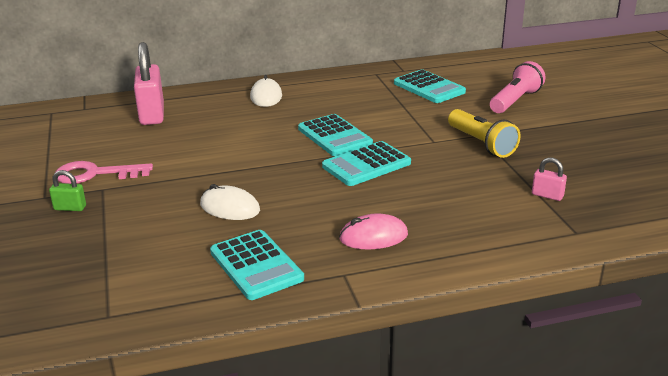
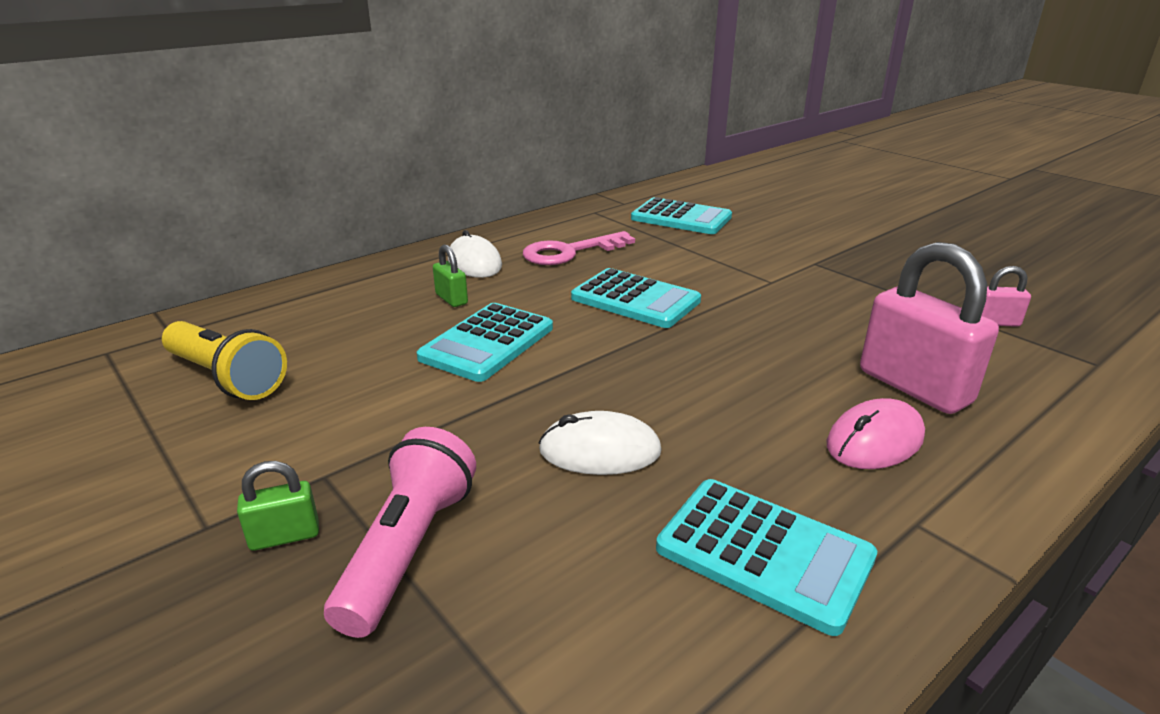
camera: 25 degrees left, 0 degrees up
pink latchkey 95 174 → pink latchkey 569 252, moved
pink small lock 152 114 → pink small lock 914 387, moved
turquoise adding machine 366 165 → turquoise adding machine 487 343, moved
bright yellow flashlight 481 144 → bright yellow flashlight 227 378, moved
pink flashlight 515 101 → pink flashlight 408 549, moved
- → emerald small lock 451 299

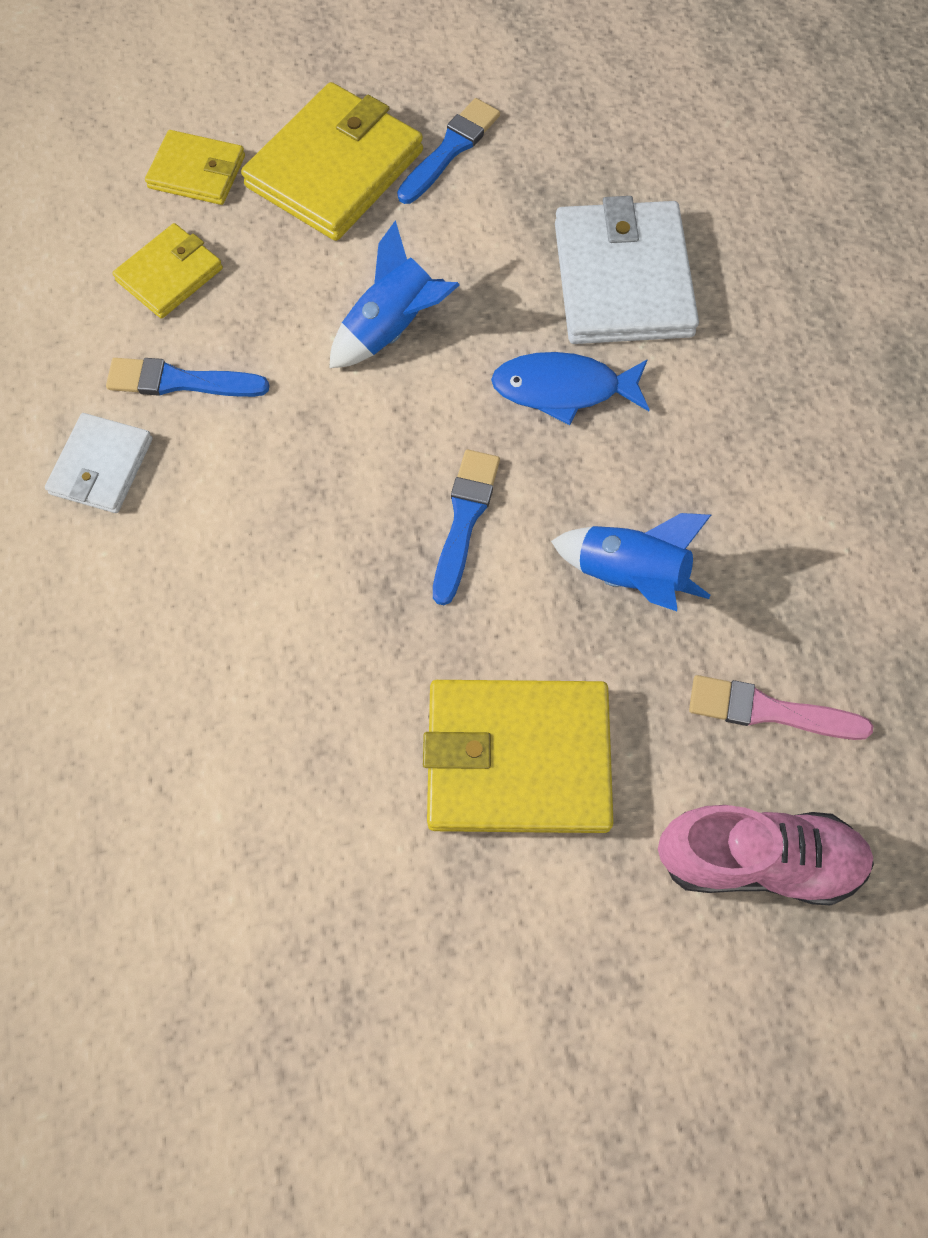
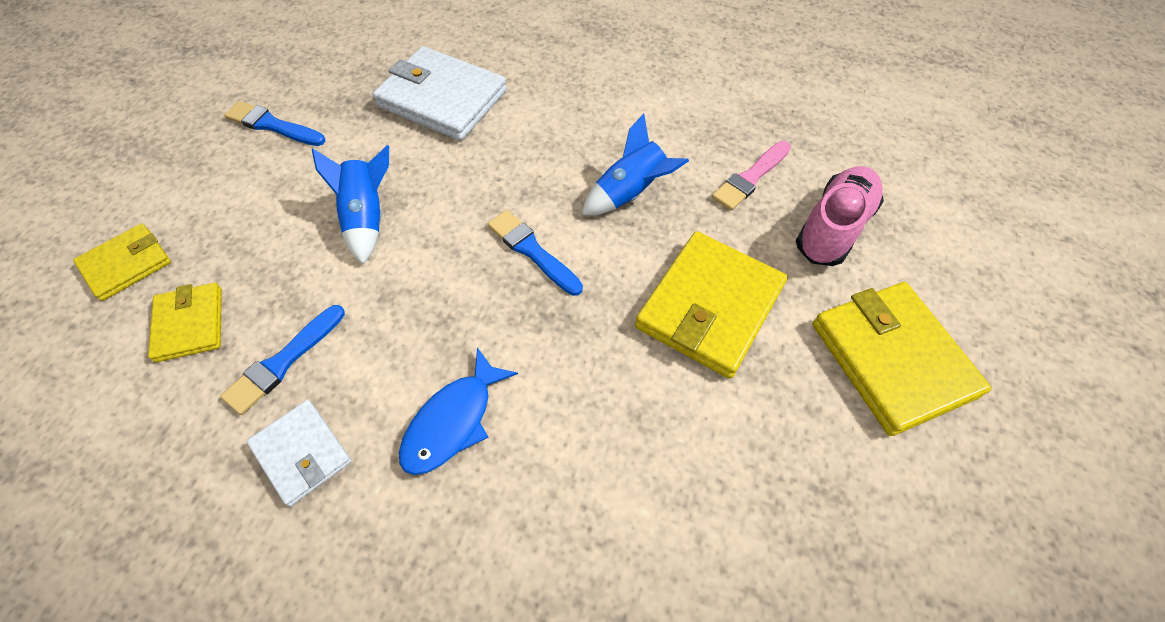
camera: 60 degrees left, 10 degrees down
bright yellow card wallet 334 169 → bright yellow card wallet 892 359, moved
royal blue paint brush 450 149 → royal blue paint brush 272 125, 45 degrees counterclockwise
royal blue fish figure 563 389 → royal blue fish figure 453 421, moved

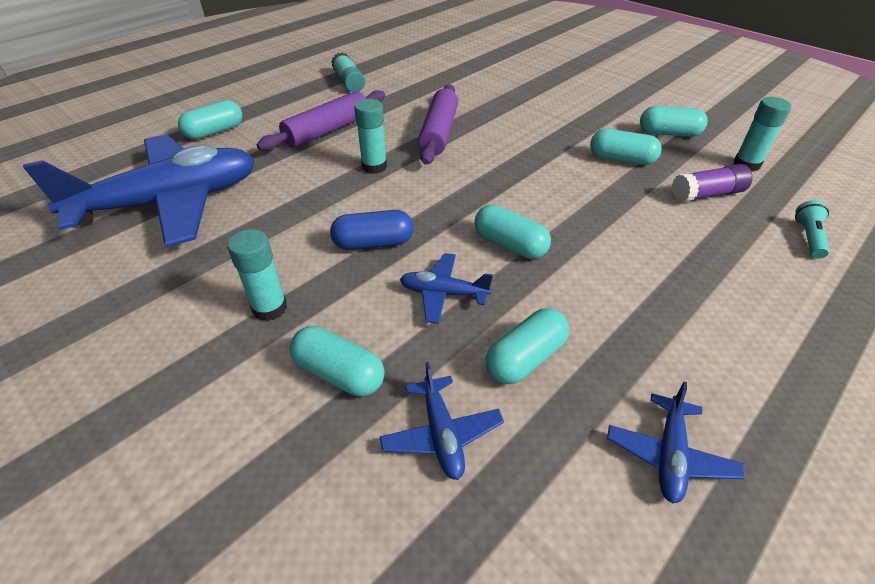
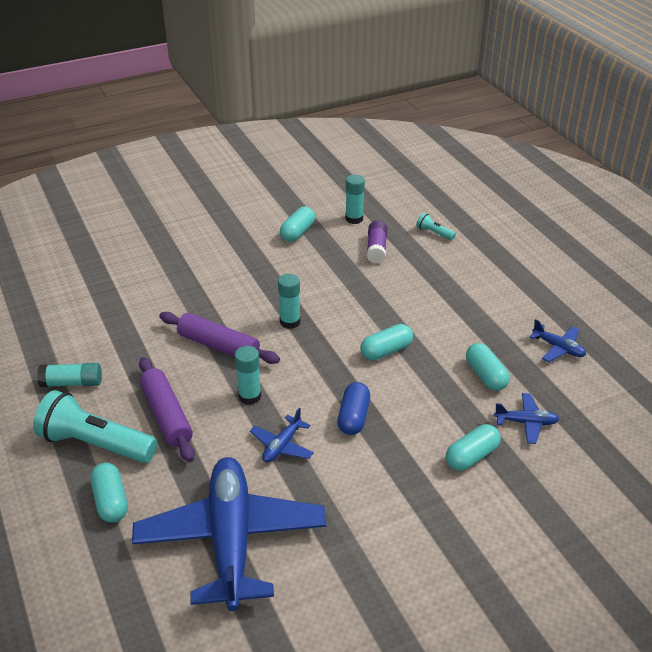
camera: 70 degrees left, 5 degrees down
turquoise stick of glue 270 308 → turquoise stick of glue 290 322, moved
royal blue toy plane 443 293 → royal blue toy plane 282 446, moved
turquoise capsule 621 159 → -
- → turquoise flashlight 95 444

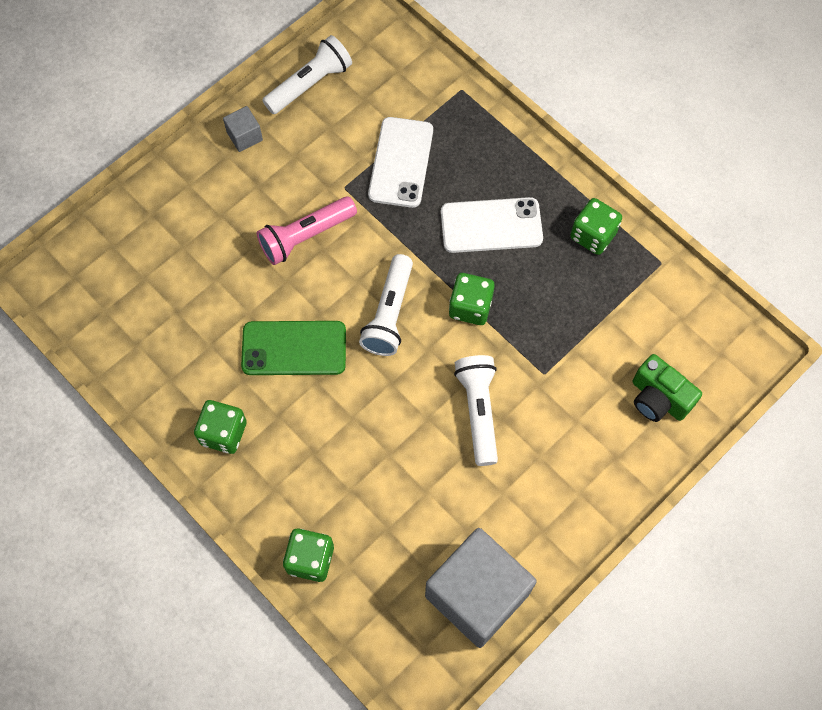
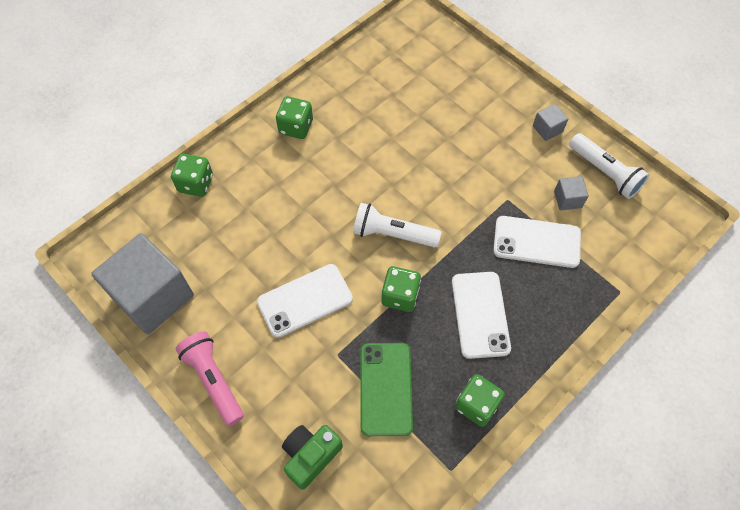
camera: 90 degrees right, 5 degrees down
emerald smartphone 294 348 → emerald smartphone 386 388, moved
pink flashlight 306 236 → pink flashlight 213 380, moved
pure white flashlight 478 411 → pure white smartphone 305 300
- → grey cube 567 199

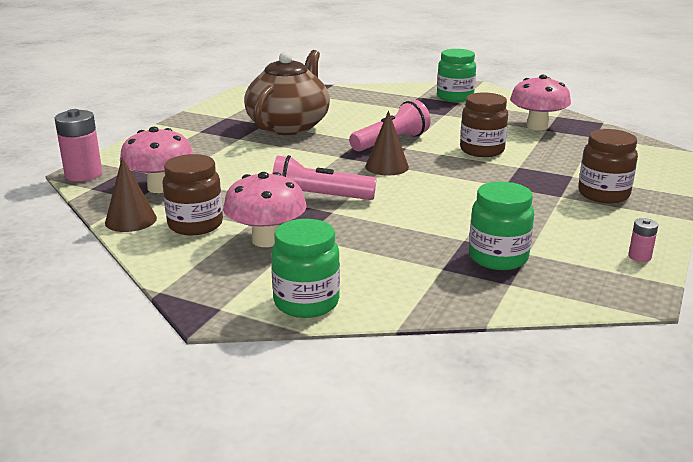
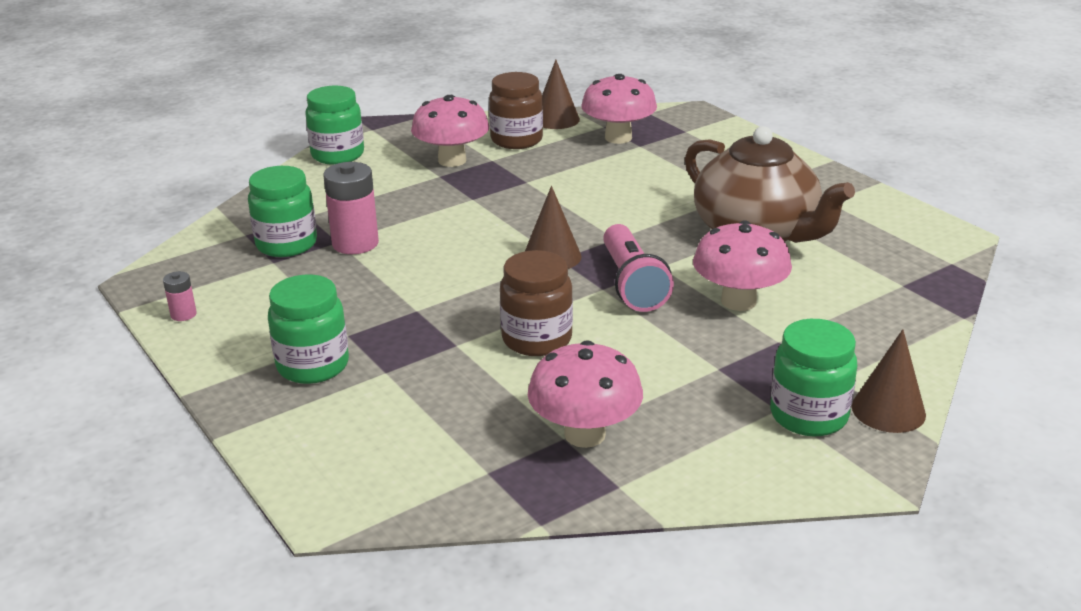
camera: 120 degrees right, 5 degrees up
pink AA battery 83 174 → pink AA battery 355 243, moved
pink flashlight 318 198 → -
dark brown jar 603 194 → emerald jar 313 366
- → pink toadstool 738 301
- → dark brown cone shape 888 410

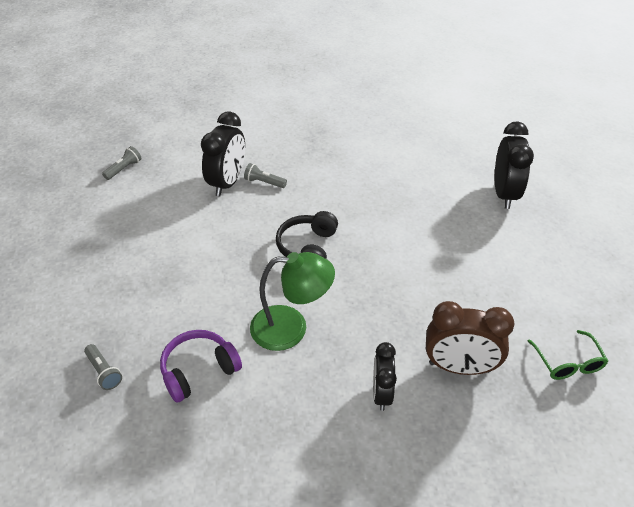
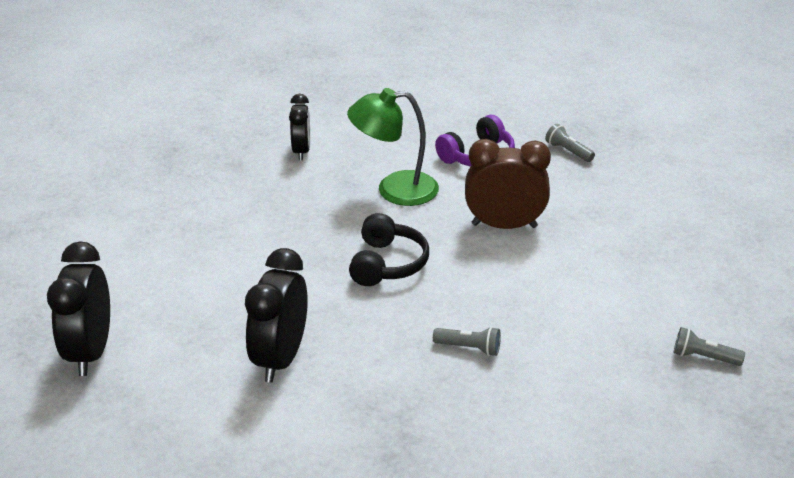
camera: 175 degrees right, 10 degrees down
grey flashlight 124 169 → grey flashlight 703 357, 75 degrees clockwise
ebony alarm clock 227 183 → ebony alarm clock 280 358, moved
dark brown alarm clock 459 367 → dark brown alarm clock 504 225, moved
emerald spectacles 568 363 → -

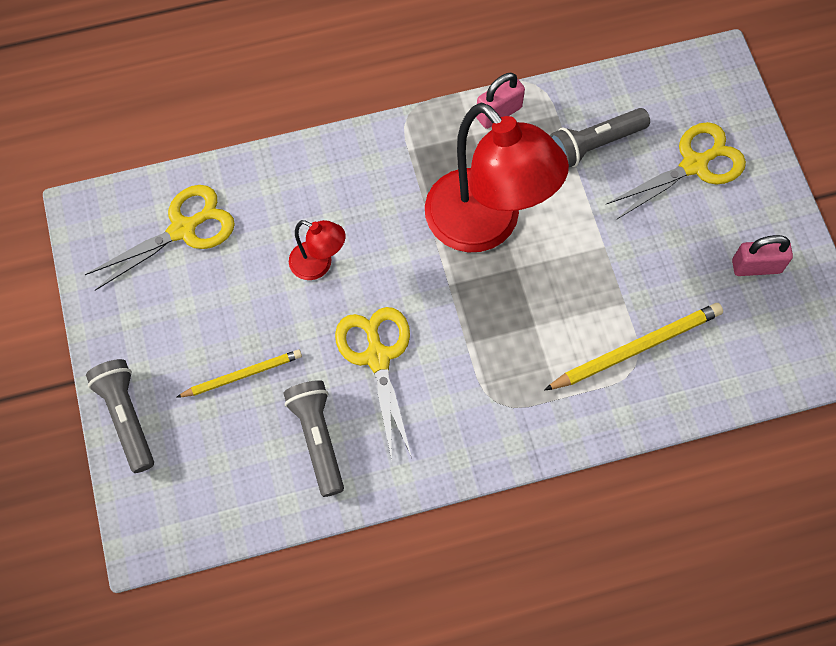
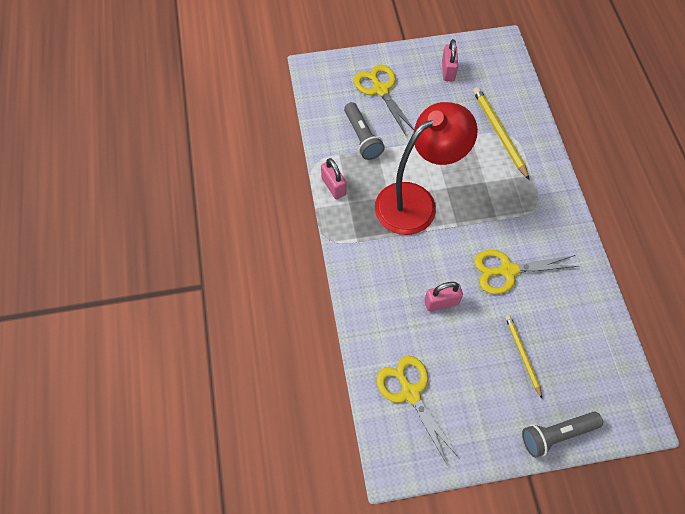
camera: 85 degrees left, 5 degrees down
grey flashlight 317 438 → -
red reading lamp 319 265 → pink small lock 441 302

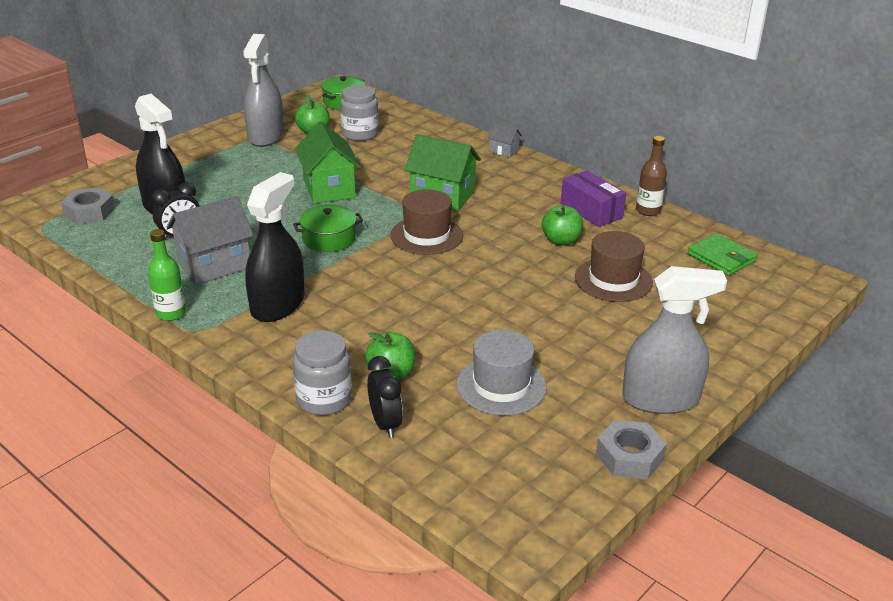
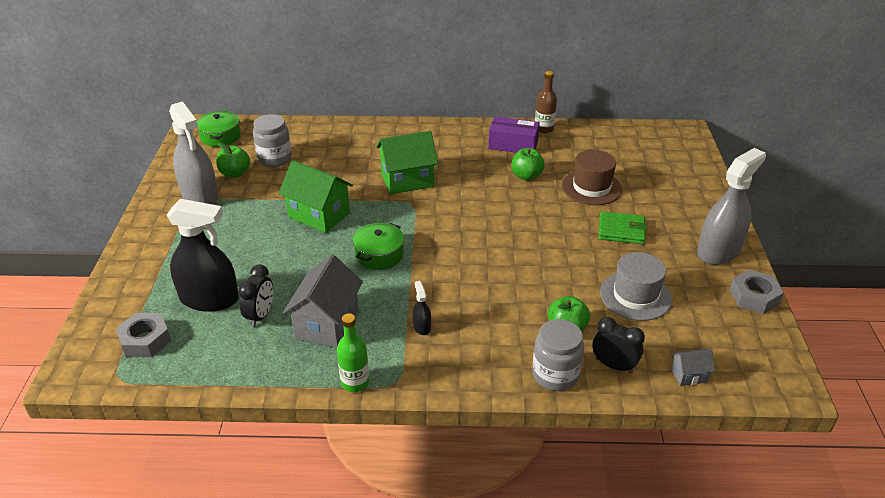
camera: 40 degrees left, 5 degrees up
ebony sprayer 277 305 → ebony sprayer 422 327, x0.42
dark brown top hat 426 235 → -
grey cottage 504 151 → grey cottage 689 375, moved
emerald card wallet 721 258 → emerald card wallet 621 230, moved

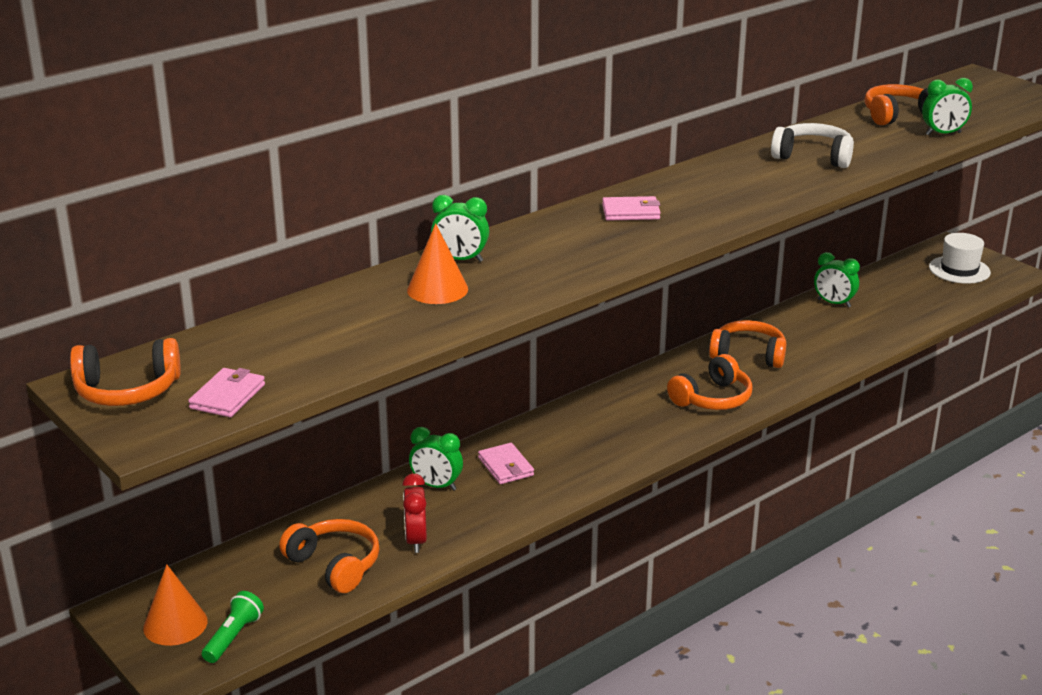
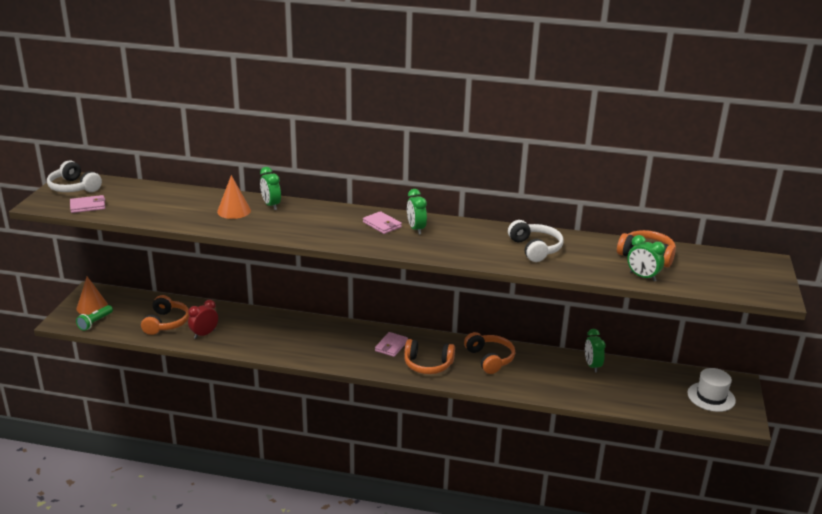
camera: 50 degrees right, 0 degrees up
orange-coloured over-ear headphones 127 390 → pure white over-ear headphones 74 187
emerald flashlight 233 637 → emerald flashlight 95 322, 135 degrees clockwise
emerald alarm clock 436 486 → emerald alarm clock 416 229, moved
pink card wallet 506 467 → pink card wallet 391 346, moved

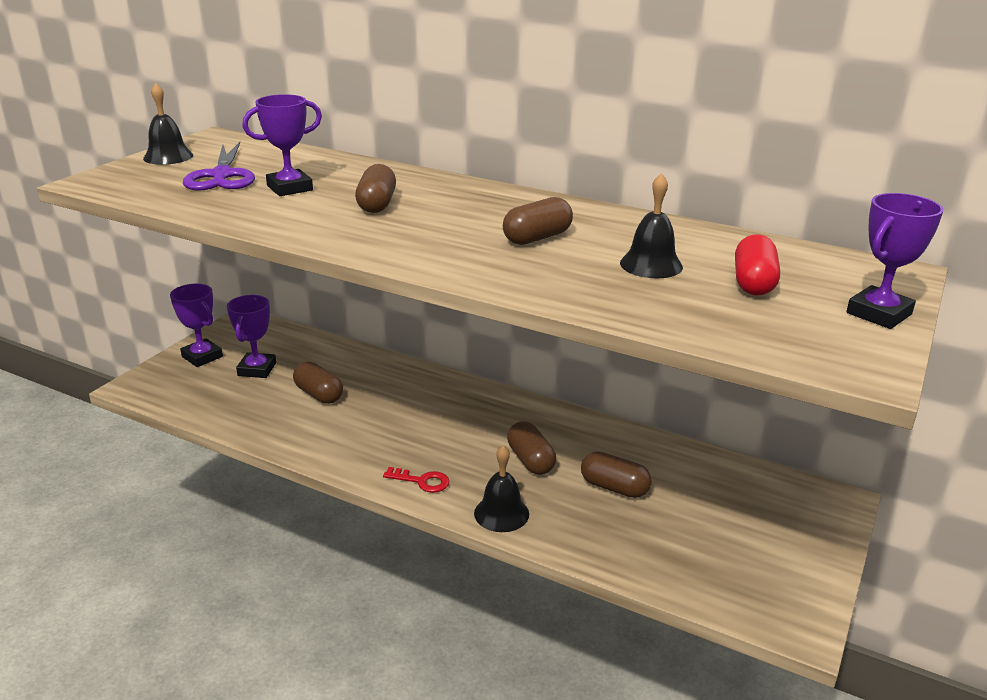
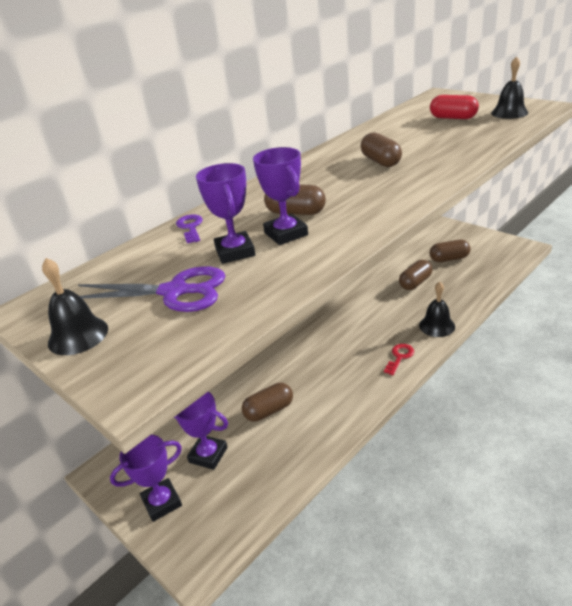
camera: 70 degrees left, 5 degrees up
dark brown capsule 530 460 → dark brown capsule 449 259, moved
ebony bell 651 265 → ebony bell 509 113, moved
purple prize cup 879 314 → purple prize cup 286 234, moved
- → purple latchkey 190 227

